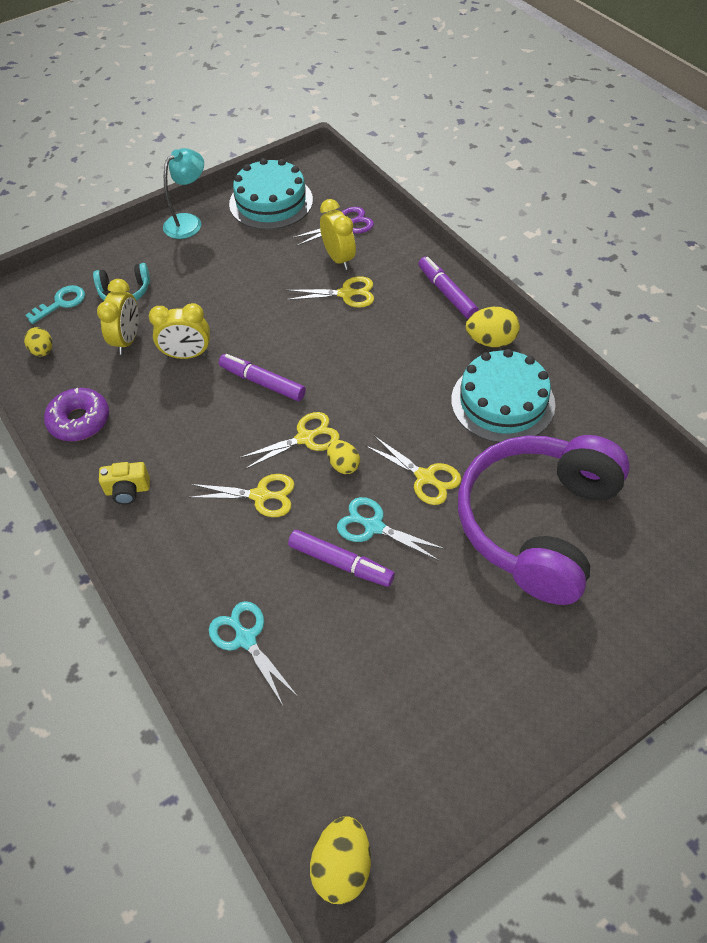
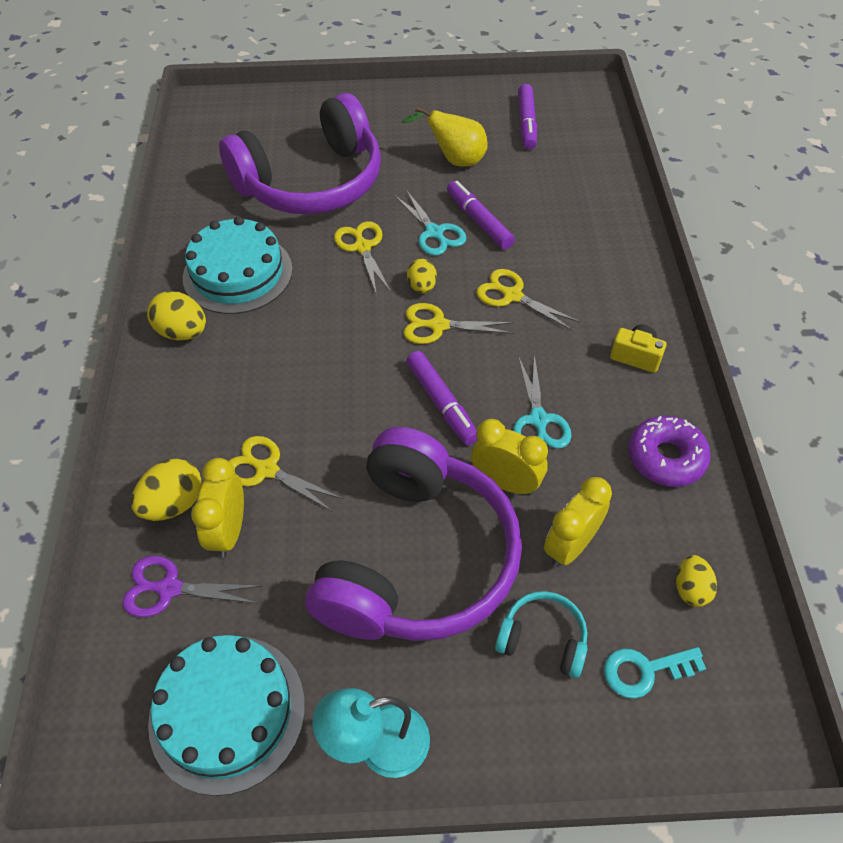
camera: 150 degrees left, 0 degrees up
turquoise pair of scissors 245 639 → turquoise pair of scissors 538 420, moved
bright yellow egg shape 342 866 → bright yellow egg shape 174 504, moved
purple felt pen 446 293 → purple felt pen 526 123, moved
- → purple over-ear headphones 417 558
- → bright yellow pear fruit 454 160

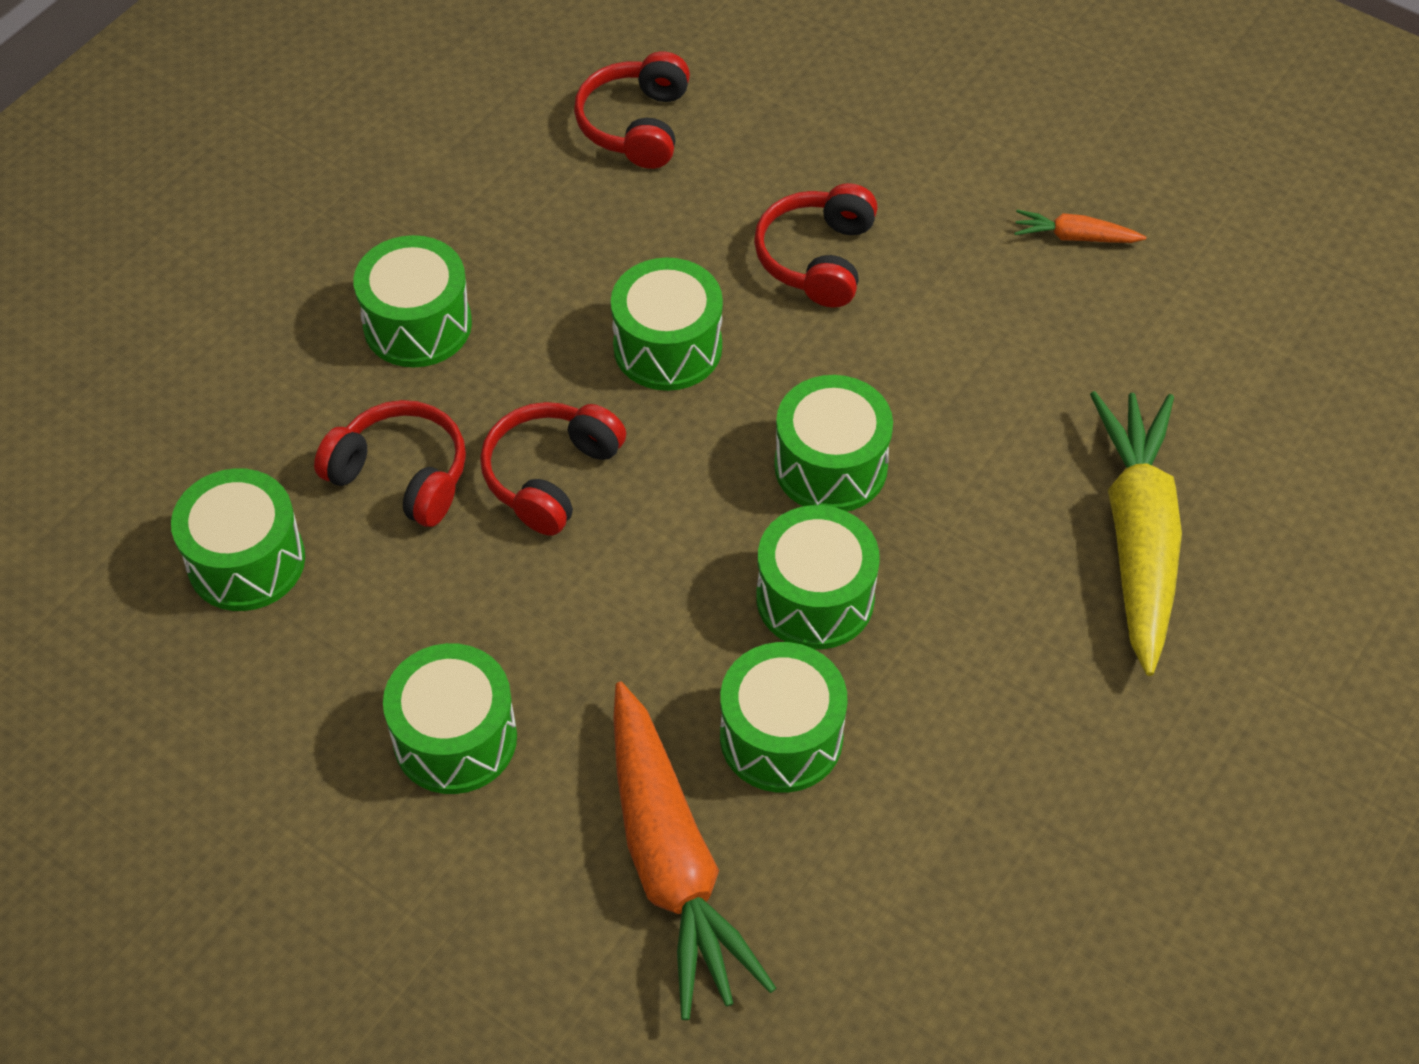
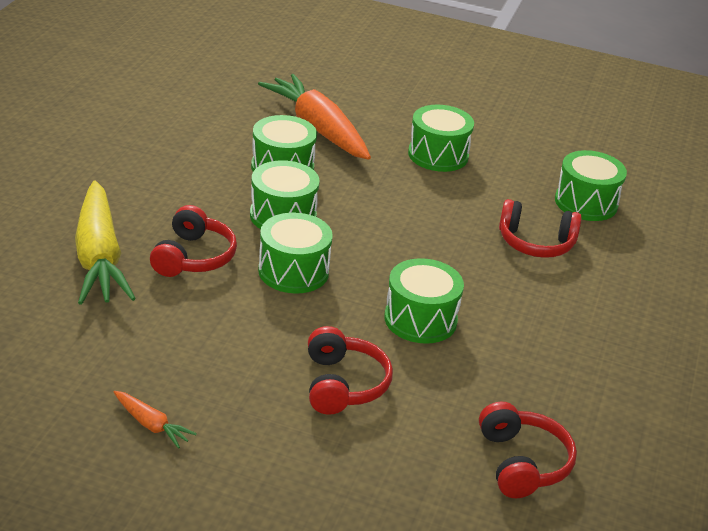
camera: 160 degrees right, 20 degrees down
emerald toy drum 417 324 → -
red over-ear headphones 551 476 → red over-ear headphones 193 257, moved
orange-coloured carrot 1075 237 → orange-coloured carrot 151 425, 45 degrees clockwise

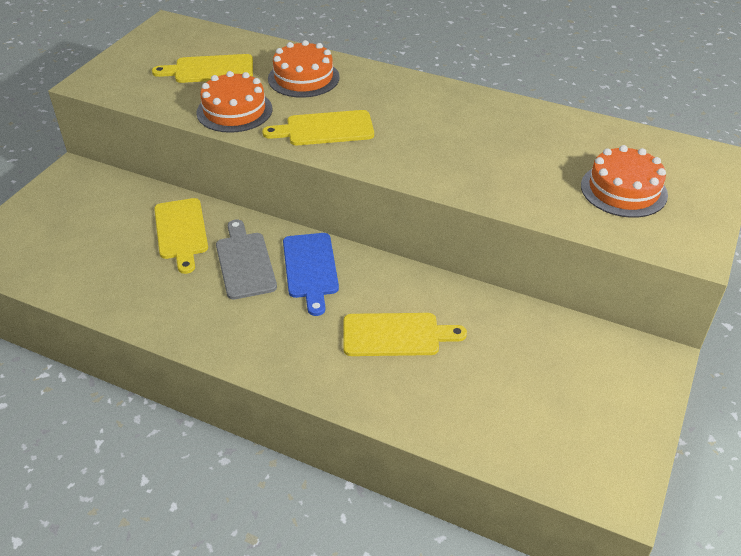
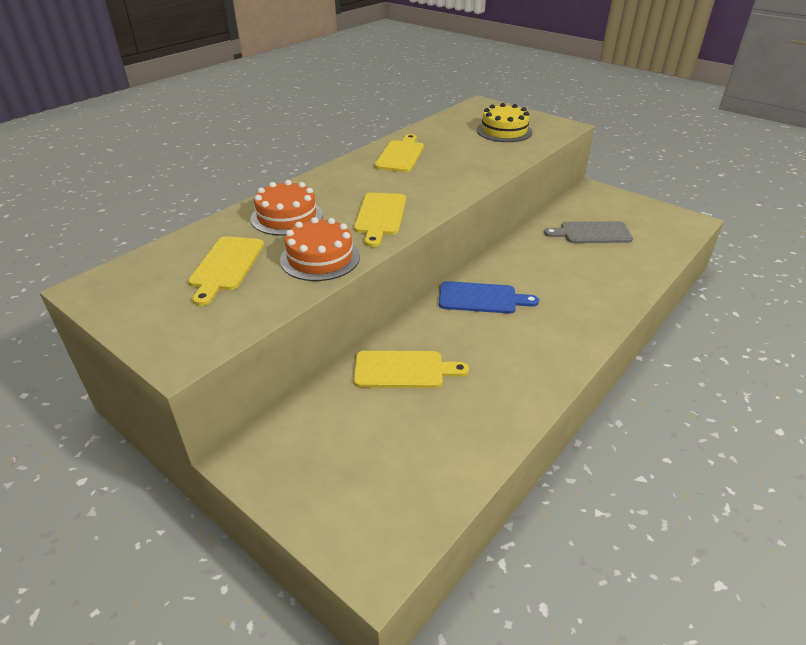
camera: 75 degrees left, 5 degrees down
grey bread board 245 262 → grey bread board 592 233, moved
bright yellow bread board 396 335 → bright yellow bread board 400 155, moved
orange-coloured gateau 623 190 → bright yellow gateau 504 131

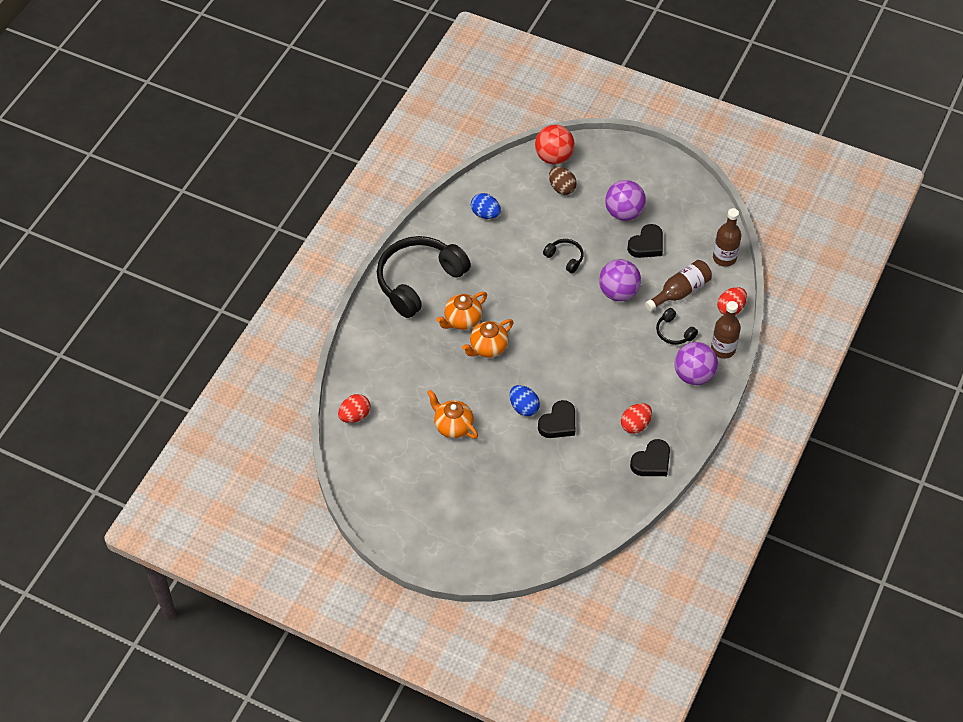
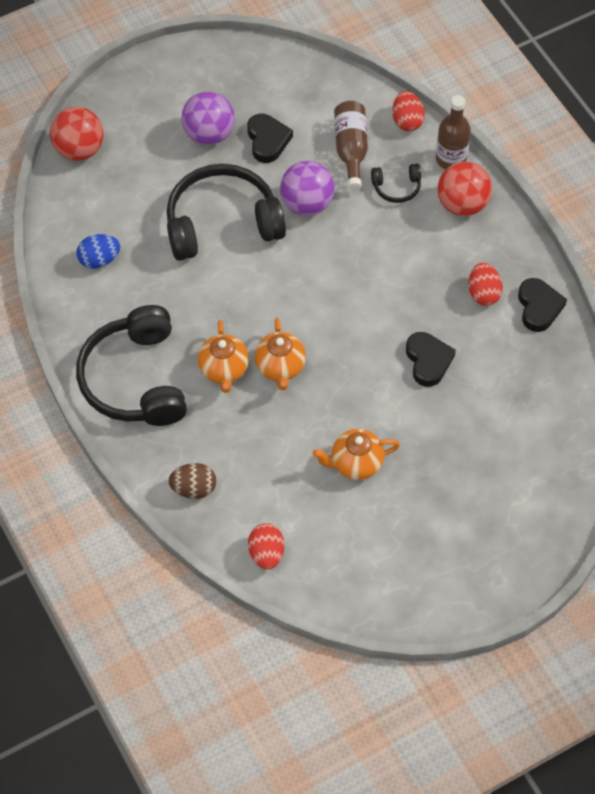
camera: 55 degrees left, 5 degrees up
royal blue egg shape 524 407 → -
ebony over-ear headphones 565 258 → ebony over-ear headphones 222 223, x2.30
dark brown egg shape 561 188 → dark brown egg shape 194 488, moved
purple sphere 693 375 → red sphere 462 204
dark brown bottle 724 258 → -

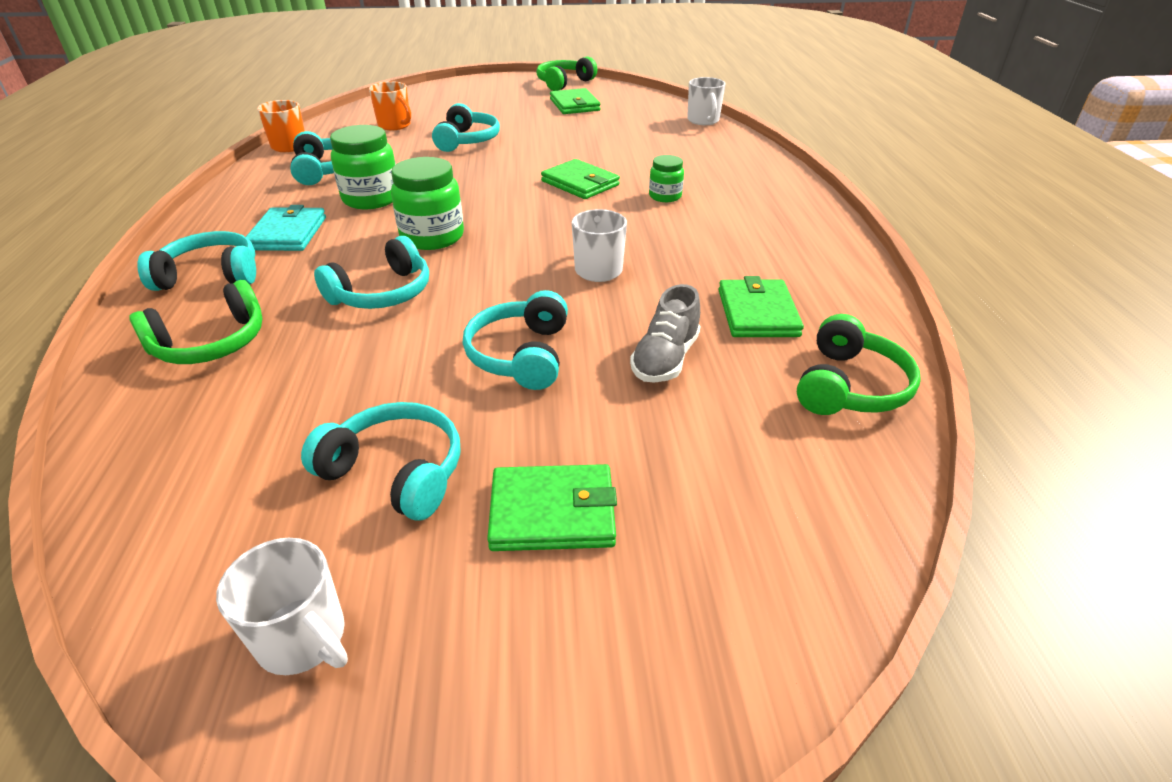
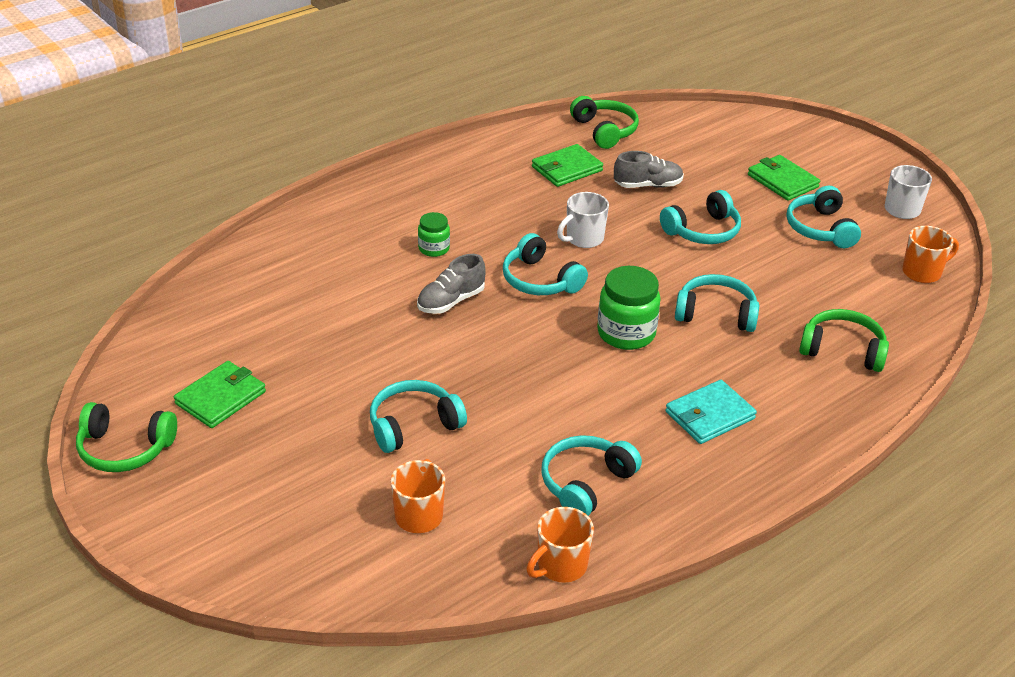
camera: 125 degrees left, 0 degrees up
turquoise over-ear headphones 211 275 → turquoise over-ear headphones 540 280, moved
emerald jar 371 199 → -
emerald card wallet 580 183 → grey lace-up shoe 451 301
pure white coffee mug 703 121 → -
emerald over-ear headphones 850 386 → emerald over-ear headphones 605 131, 75 degrees clockwise
- → orange-coloured coffee mug 922 272

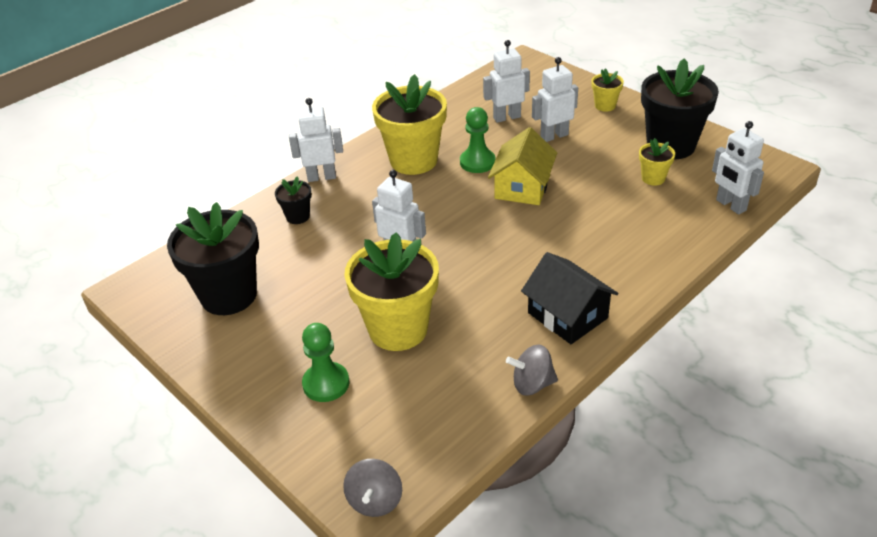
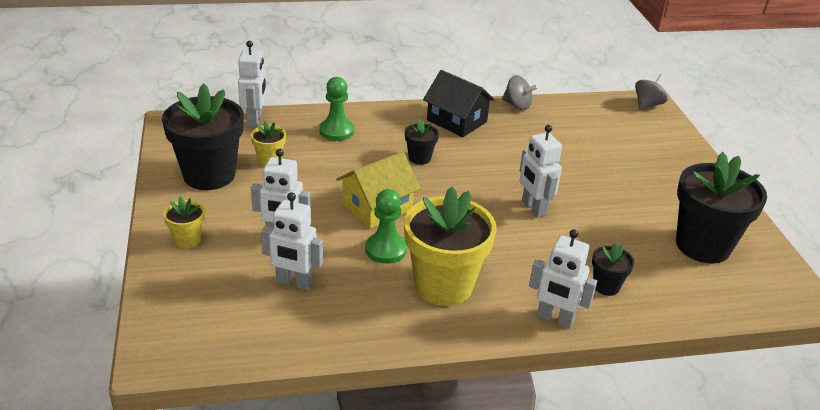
camera: 150 degrees left, 5 degrees down
emerald chess pawn 326 383 → emerald chess pawn 336 131, moved
bright yellow flower pot 398 329 → -
ebony cottage 567 315 → ebony cottage 457 121, 45 degrees counterclockwise
- → ebony flower pot 419 158

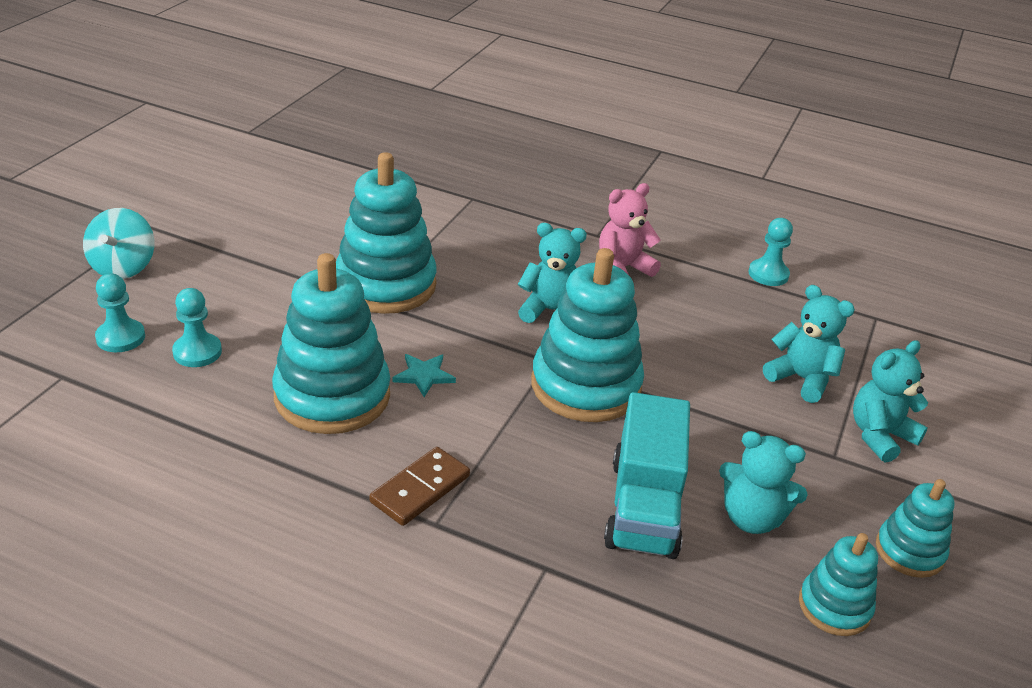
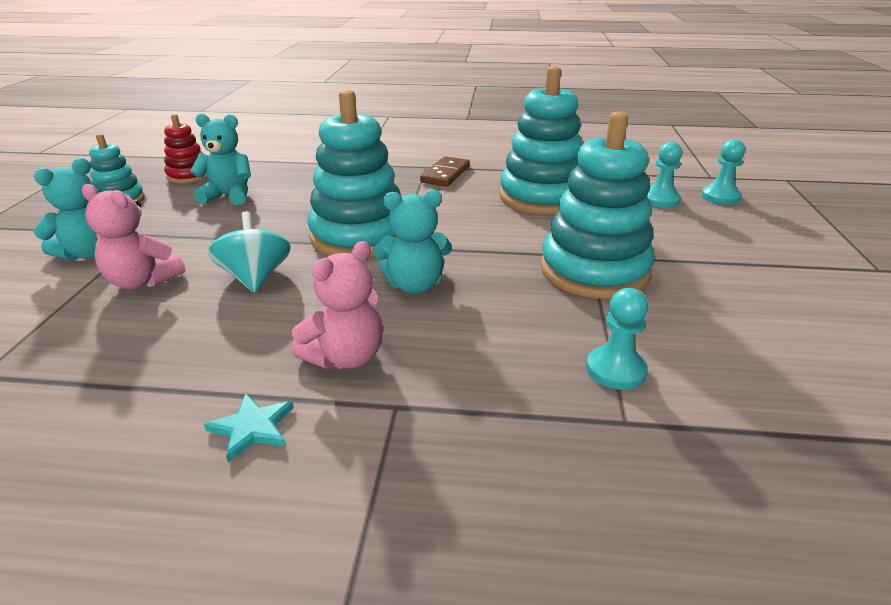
camera: 165 degrees right, 5 degrees down
turquoise toy top 123 267 → turquoise toy top 255 278, moved
turquoise star shape 424 376 → turquoise star shape 252 428, moved
turquoise lorry 643 507 → -
turquoise chess pawn 768 274 → turquoise chess pawn 615 370, moved
turquoise teddy 801 379 → pink teddy 142 281
turquoise stacking toy 834 607 → red stacking toy 189 176

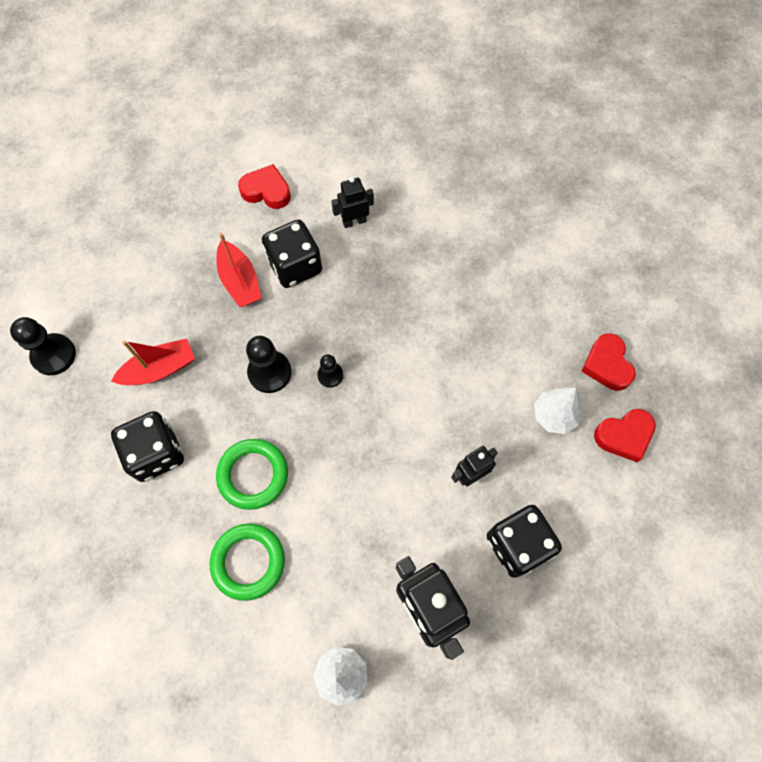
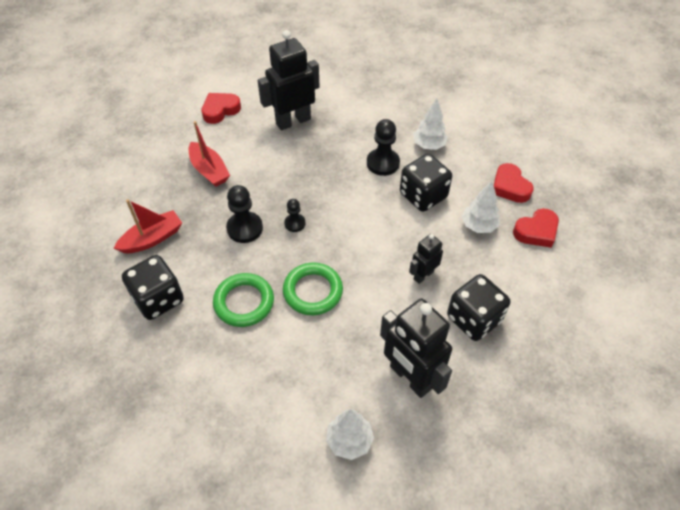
camera: 10 degrees left, 15 degrees down
ebony chess pawn 54 355 → ebony chess pawn 383 163, moved
emerald hoop 248 562 → emerald hoop 313 291, moved
red heart shape 266 191 → red heart shape 220 110, 45 degrees counterclockwise
ebony dice 295 266 → ebony dice 423 196, moved
ebony robot 354 221 → ebony robot 293 121, x1.87
- → pure white fir tree 429 145

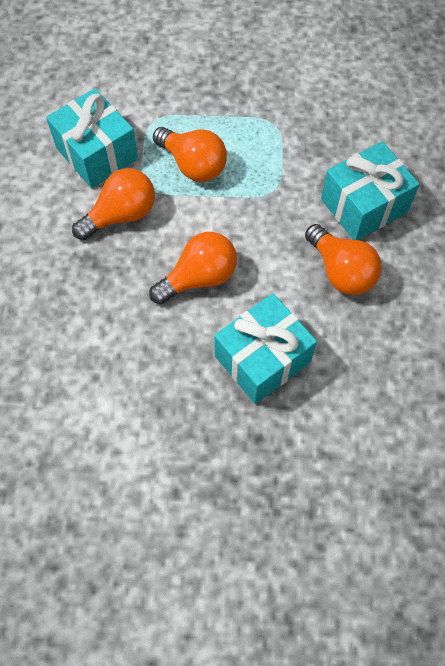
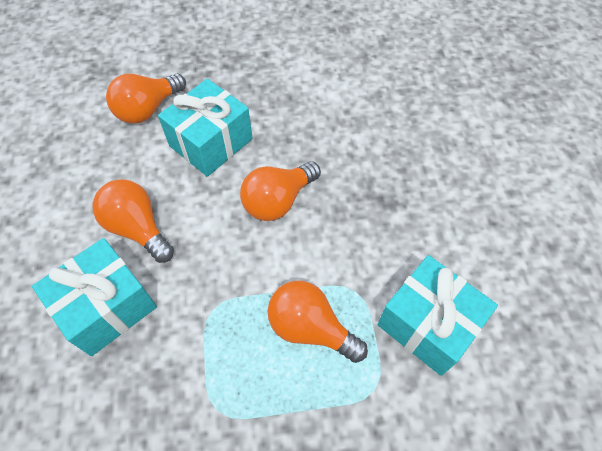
camera: 170 degrees right, 5 degrees down
orange-coloured bulb 121 215 → orange-coloured bulb 148 109, moved

